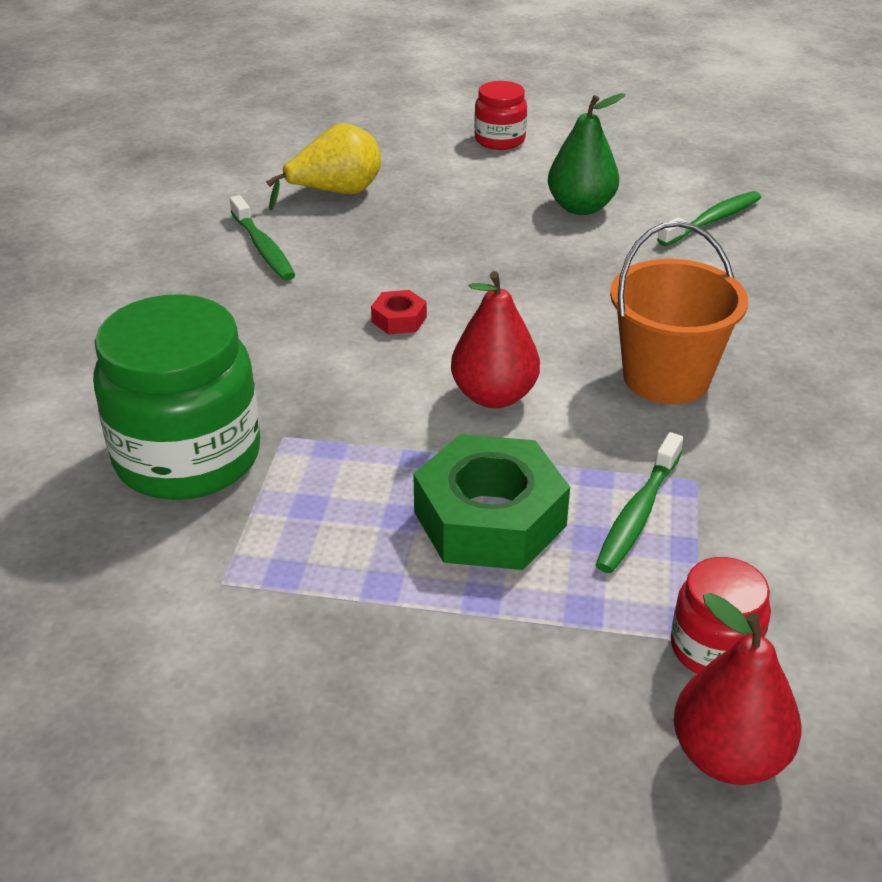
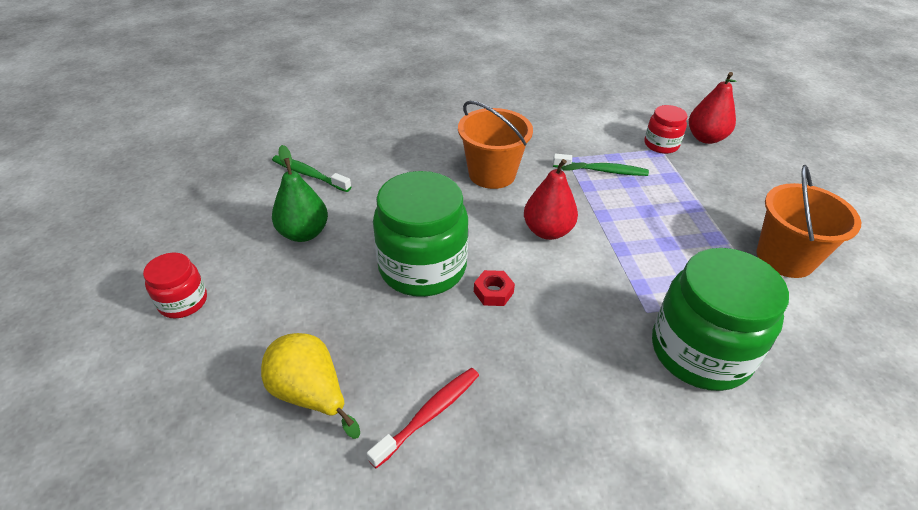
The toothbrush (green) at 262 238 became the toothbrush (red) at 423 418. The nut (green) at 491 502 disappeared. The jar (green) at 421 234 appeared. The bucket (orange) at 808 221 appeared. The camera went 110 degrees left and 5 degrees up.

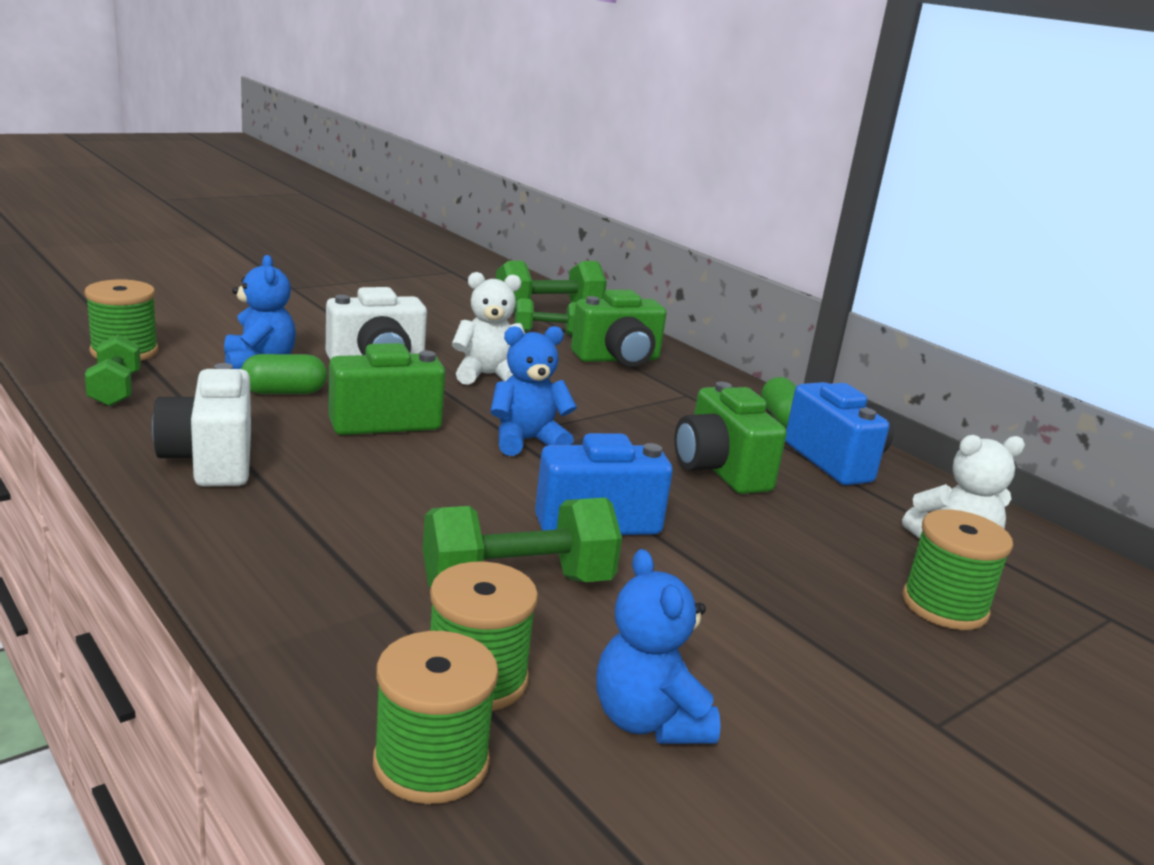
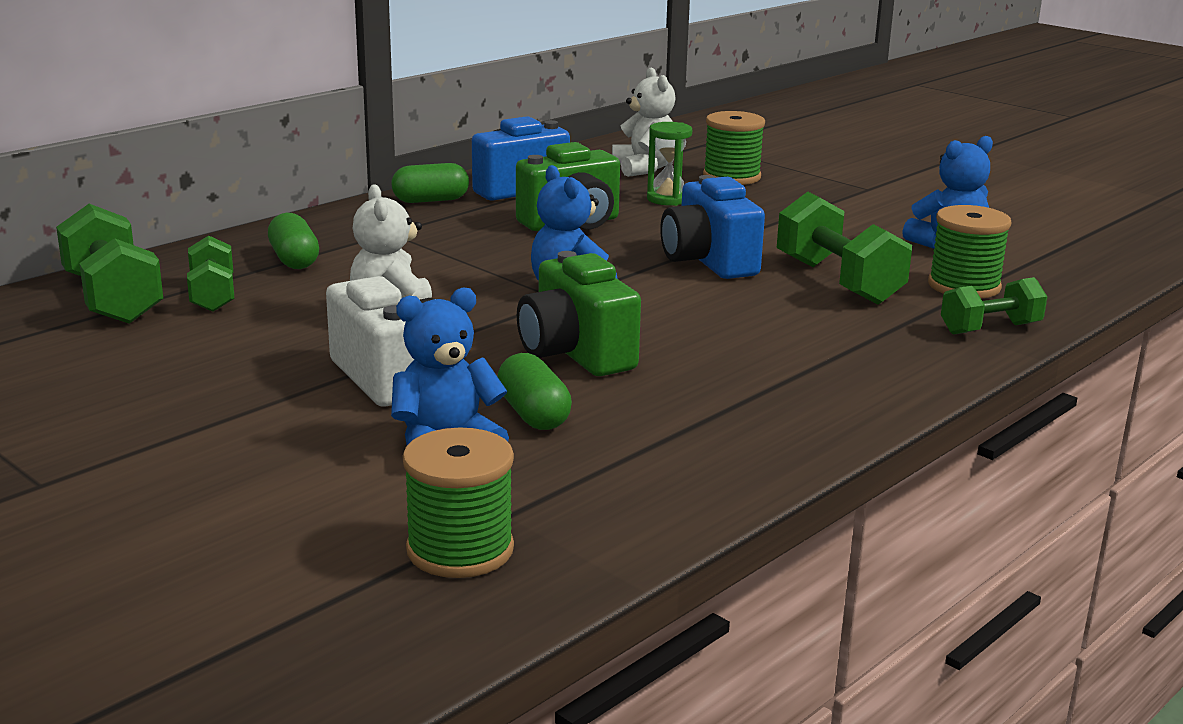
The dumbbell (green) moved from 113 371 to 994 306. The camera (white) at 201 425 disappeared. The spool (green) at 436 717 disappeared. The camera (green) at 618 328 was replaced by the capsule (green) at 293 241. The hourglass (green) at 669 164 appeared. The camera went 95 degrees left and 0 degrees up.

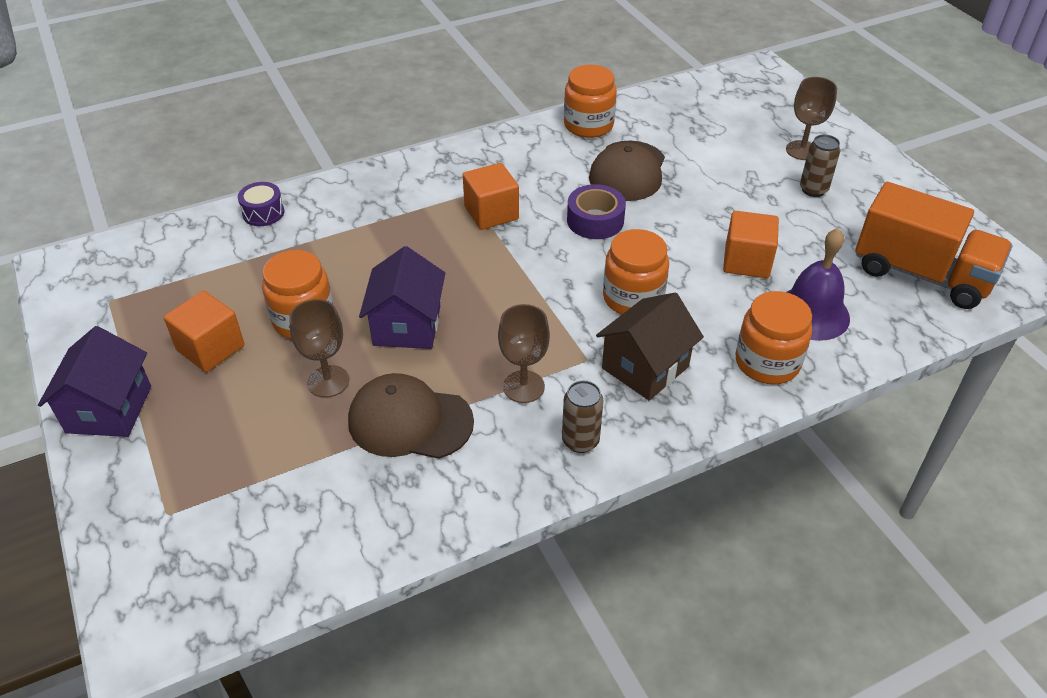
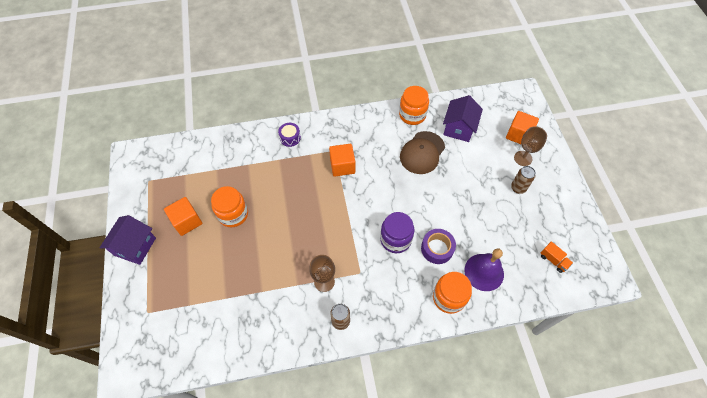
The drum (purple) moved from 261 204 to 289 135. The goblet (brown) at 319 348 disappeared. The cap (brown) at 411 416 disappeared. The house (purple) moved from 402 297 to 463 118. The tape (purple) moved from 596 211 to 438 246. The house (brown) at 650 347 disappeared. The jar (orange) at 636 272 became the jar (purple) at 397 232. The cube (orange) moved from 751 244 to 522 127. The truck (orange) at 934 245 changed to 0.40 times the size. The camera went 15 degrees right and 15 degrees up.

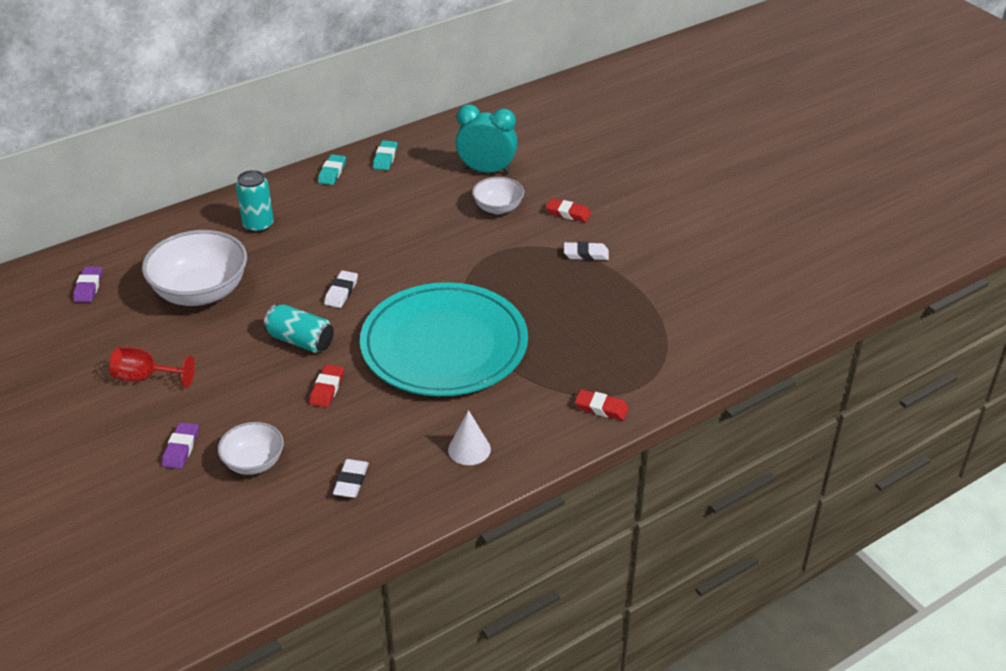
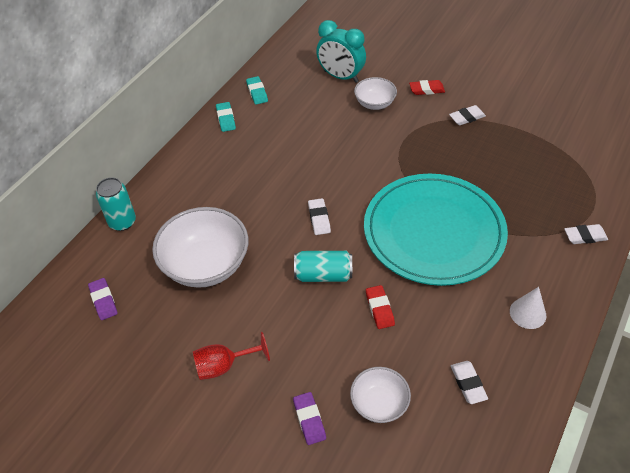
The can (turquoise) moved from 255 201 to 116 204. The clock (turquoise) at 486 139 turned 135 degrees counterclockwise. The eraser (red) at 602 404 became the eraser (white) at 586 234. The camera went 25 degrees left and 10 degrees up.

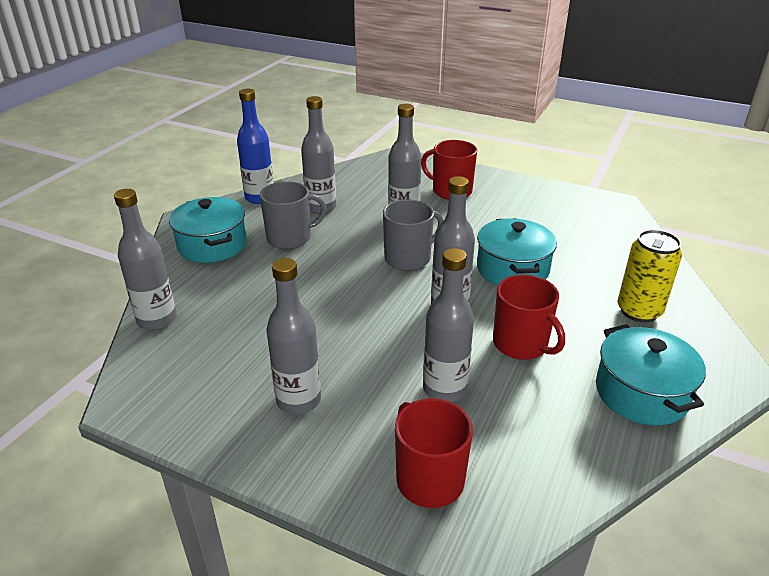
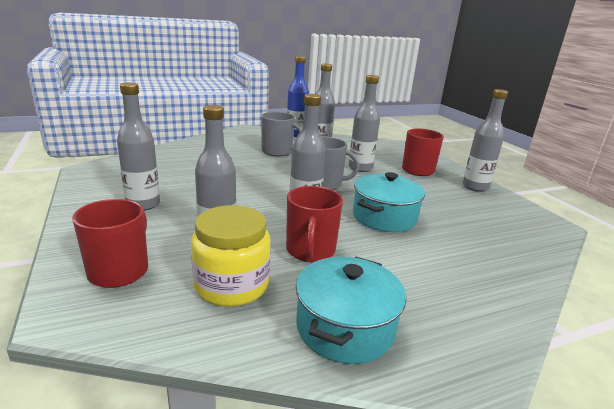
The bottle (grey) moved from 145 259 to 485 140. The pot (turquoise) at 208 230 disappeared. The can (yellow) at 649 276 disappeared. The jar (yellow) at 231 256 appeared. The camera went 40 degrees right and 10 degrees down.

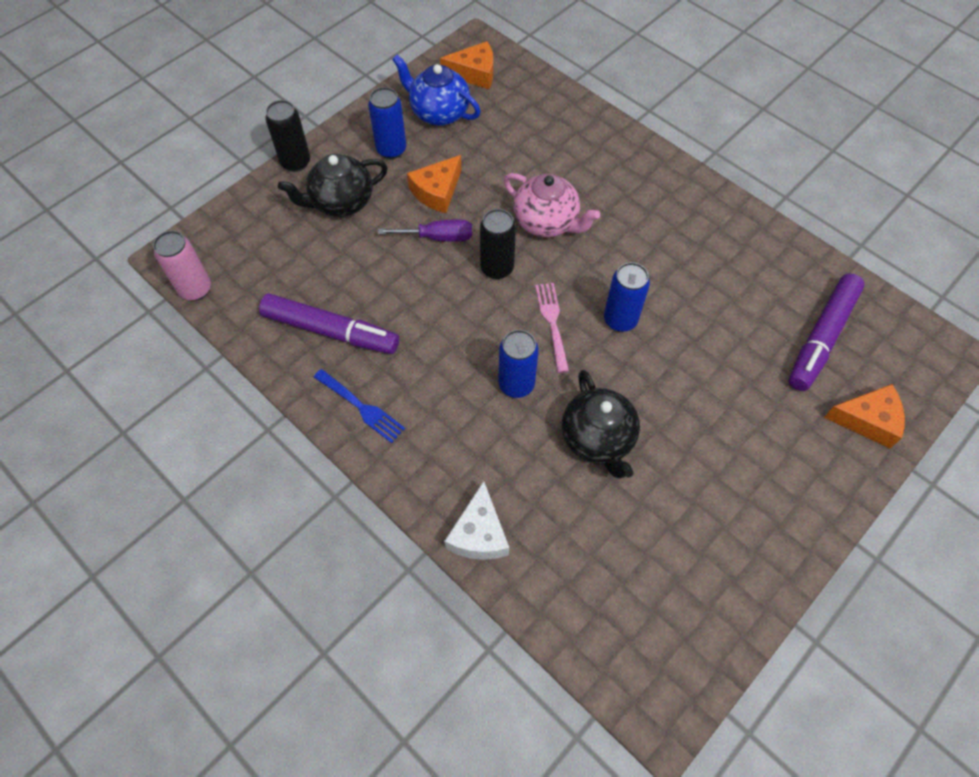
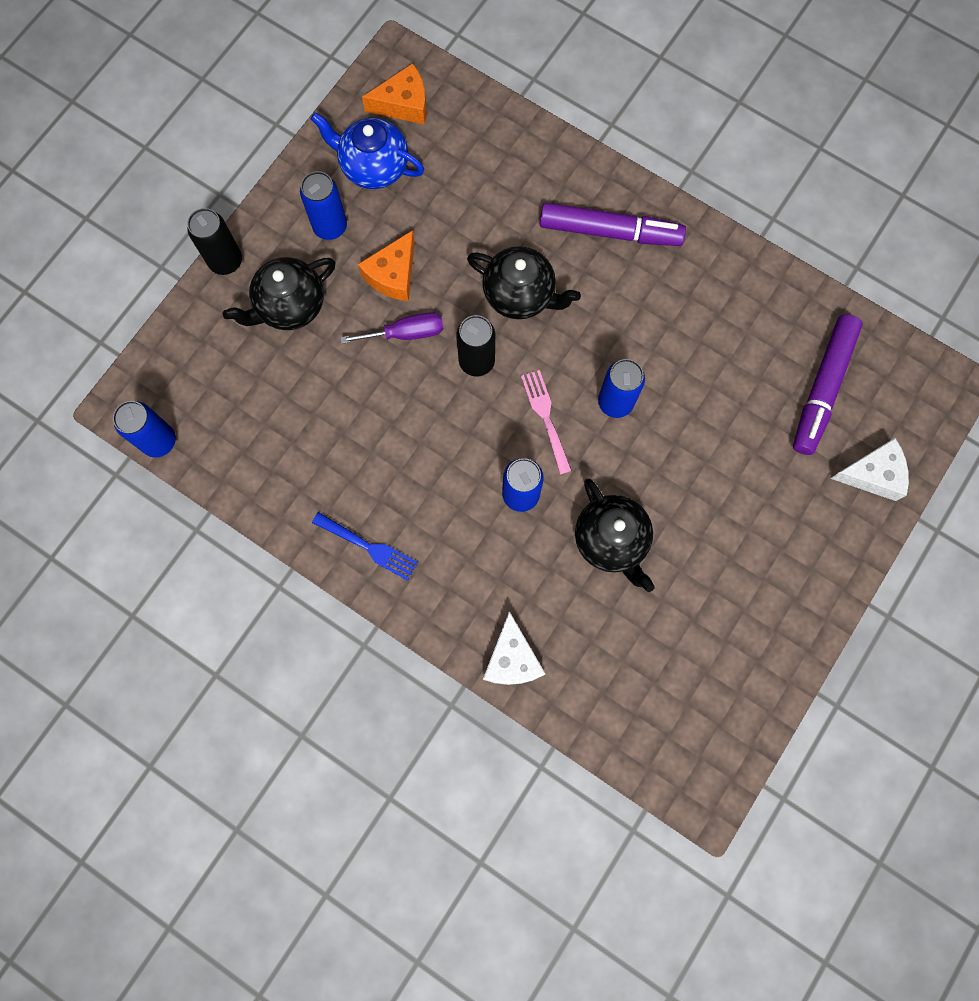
The can (pink) at 182 266 became the can (blue) at 144 429. The marker (purple) moved from 329 324 to 613 224. The teapot (pink) at 552 205 became the teapot (black) at 524 282. The cheese (orange) at 864 416 became the cheese (white) at 869 469. The camera went 10 degrees left and 15 degrees up.

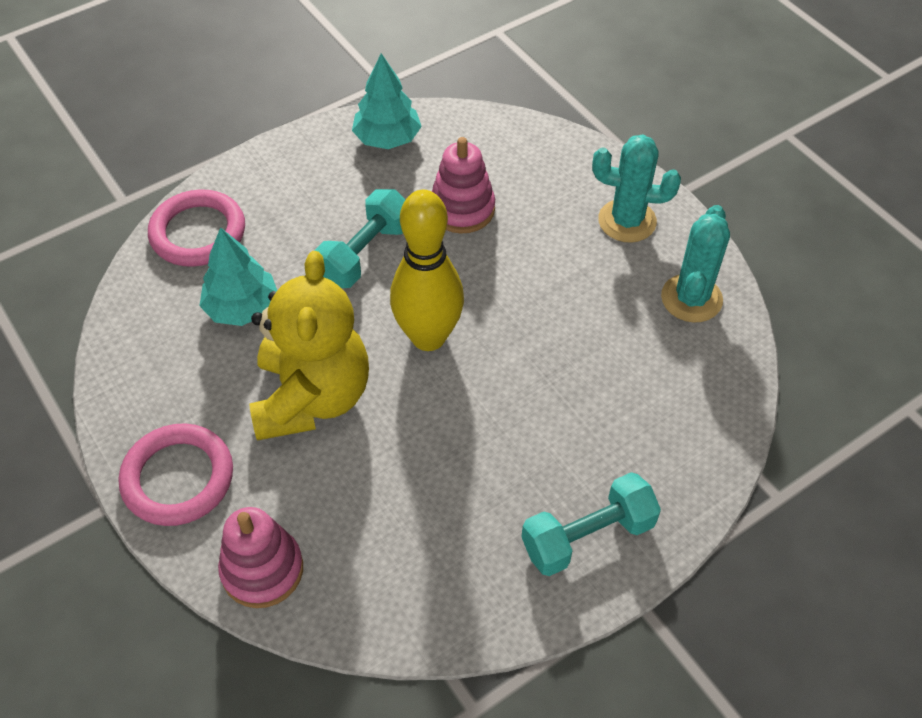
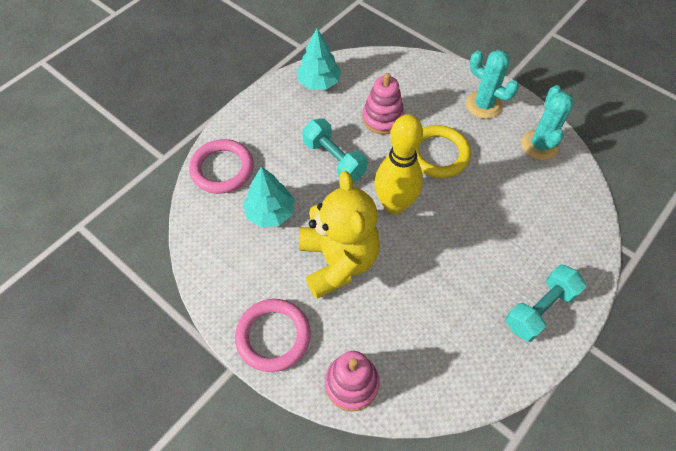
The dumbbell (turquoise) at 359 238 turned 60 degrees counterclockwise. The cactus (turquoise) at 636 189 turned 45 degrees clockwise. The ring (yellow) at 443 151 appeared. The camera went 15 degrees left and 5 degrees up.

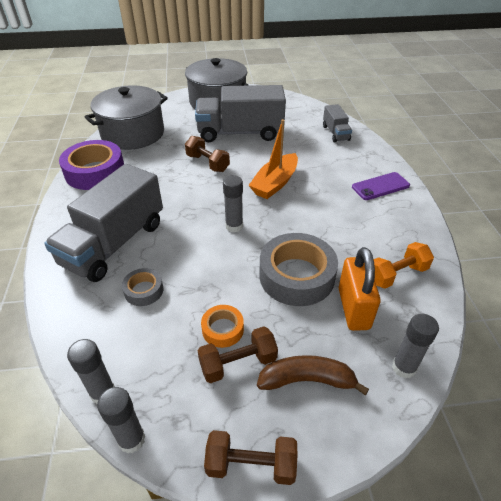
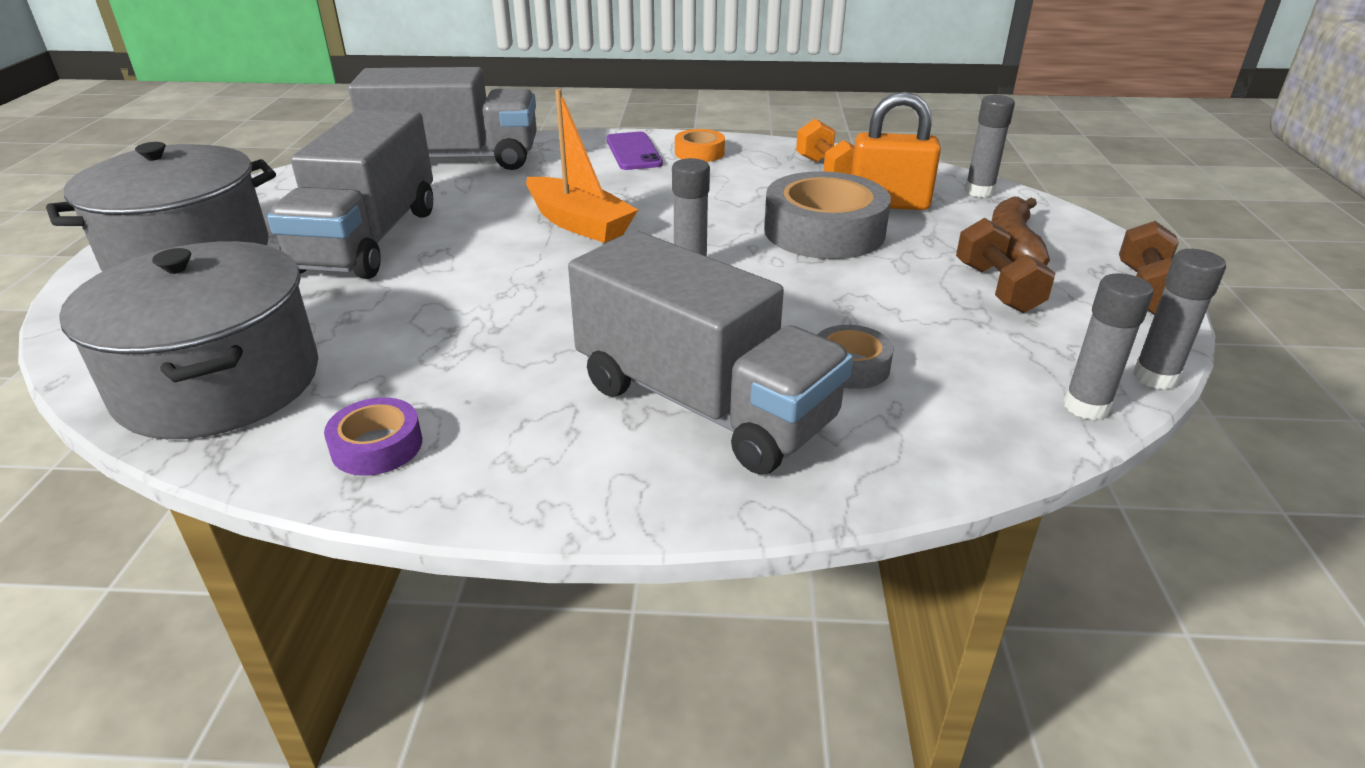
The tape (purple) at 91 165 changed to 0.50 times the size. The dumbbell (brown) at 207 154 disappeared. The tape (orange) moved from 222 326 to 700 145. The truck (grey) at 337 123 changed to 2.07 times the size. The camera went 80 degrees left and 10 degrees down.

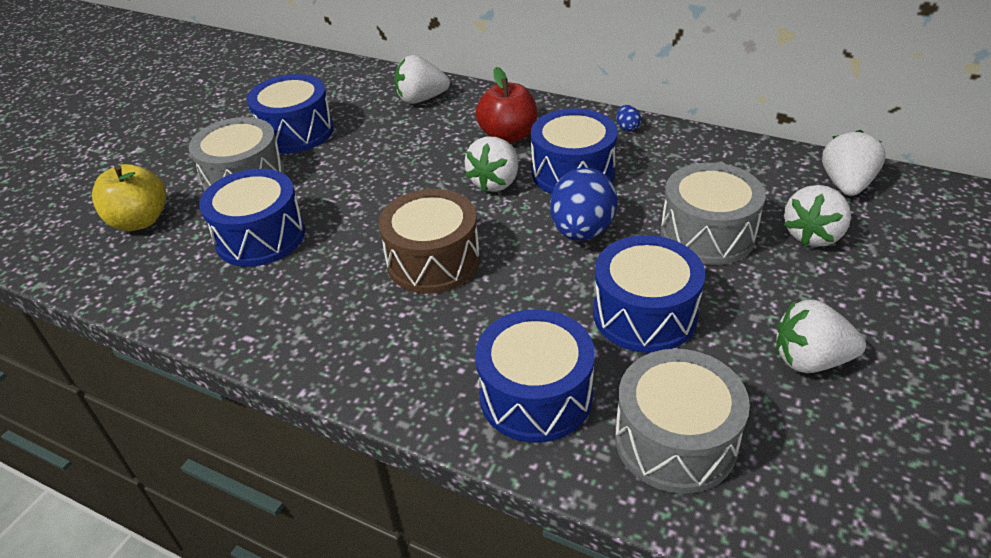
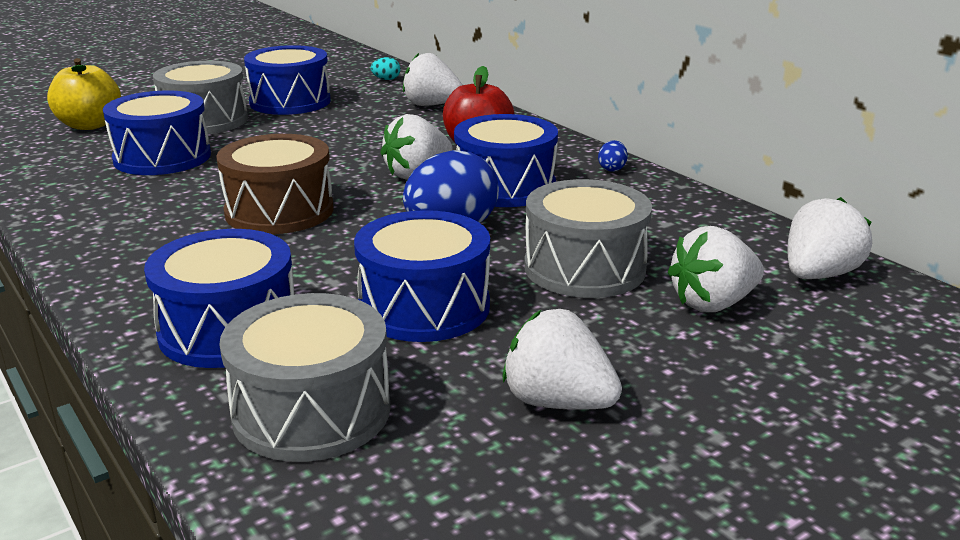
The egg (turquoise) at 385 68 appeared. The camera went 25 degrees right and 15 degrees down.

